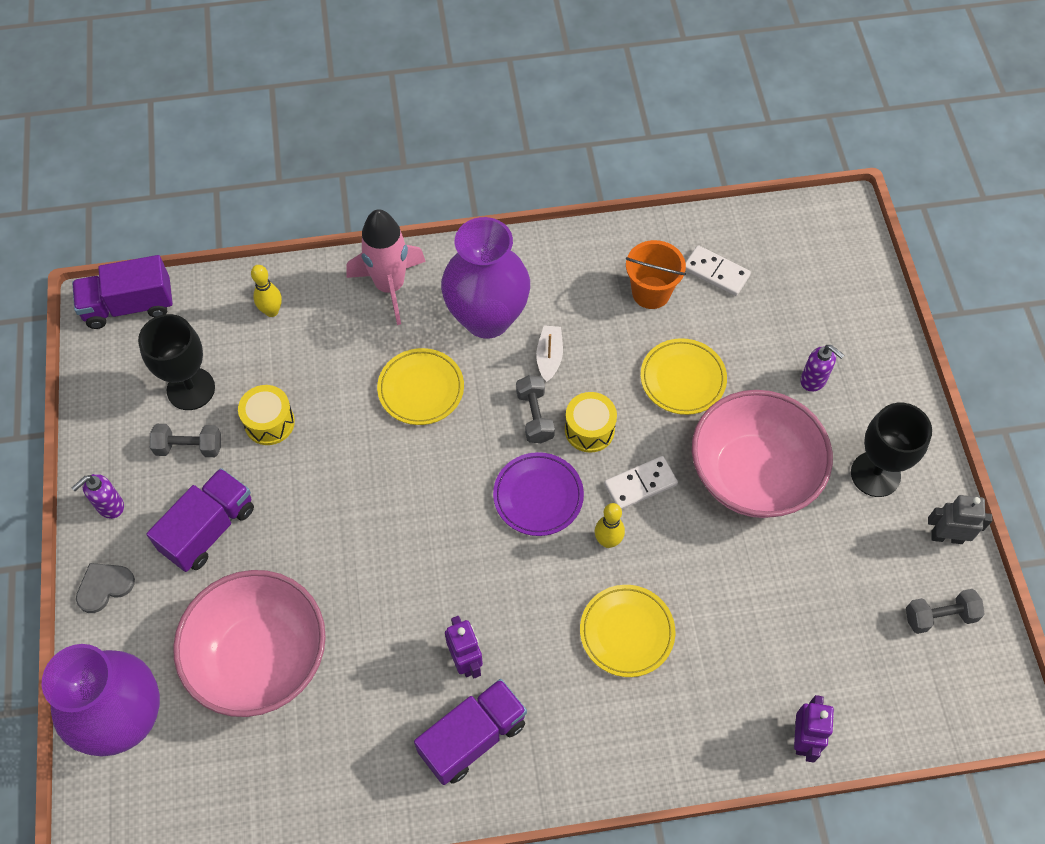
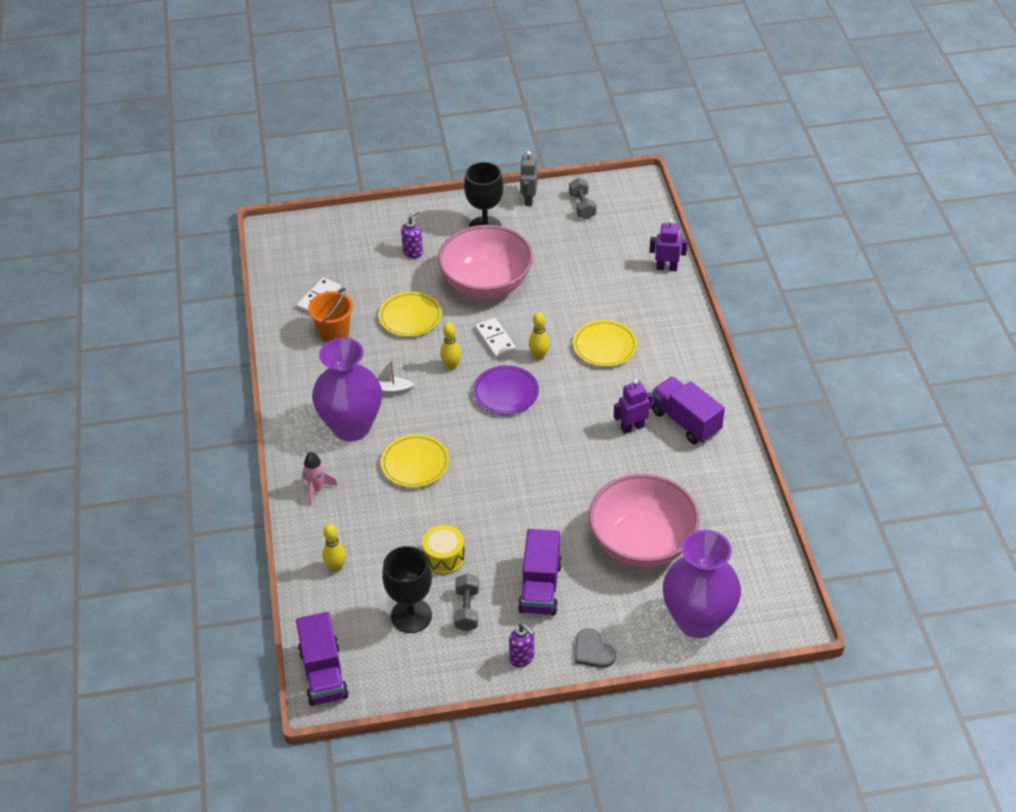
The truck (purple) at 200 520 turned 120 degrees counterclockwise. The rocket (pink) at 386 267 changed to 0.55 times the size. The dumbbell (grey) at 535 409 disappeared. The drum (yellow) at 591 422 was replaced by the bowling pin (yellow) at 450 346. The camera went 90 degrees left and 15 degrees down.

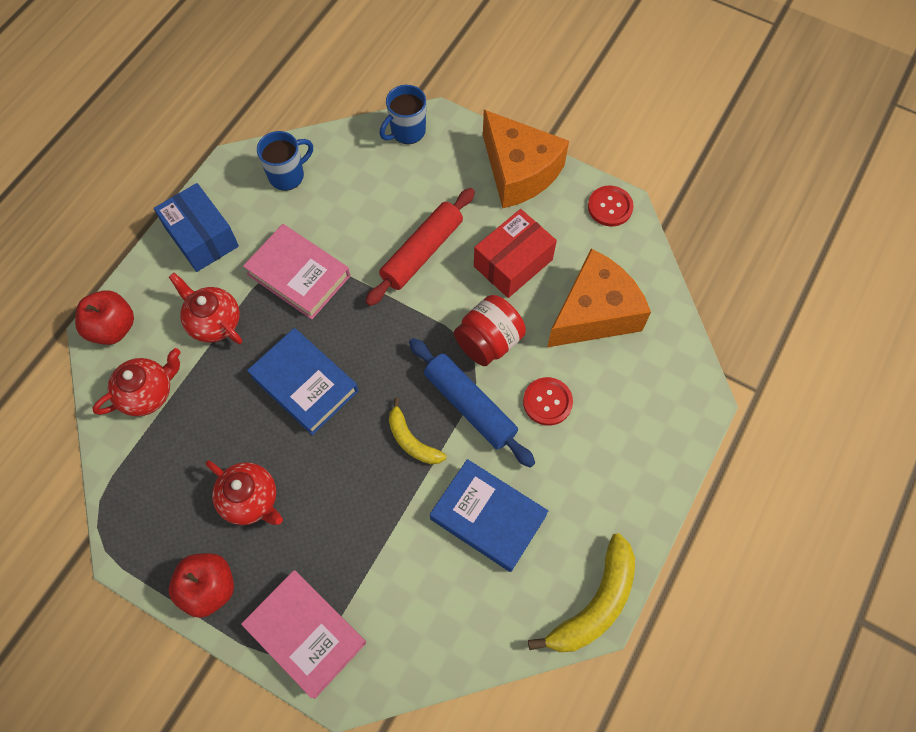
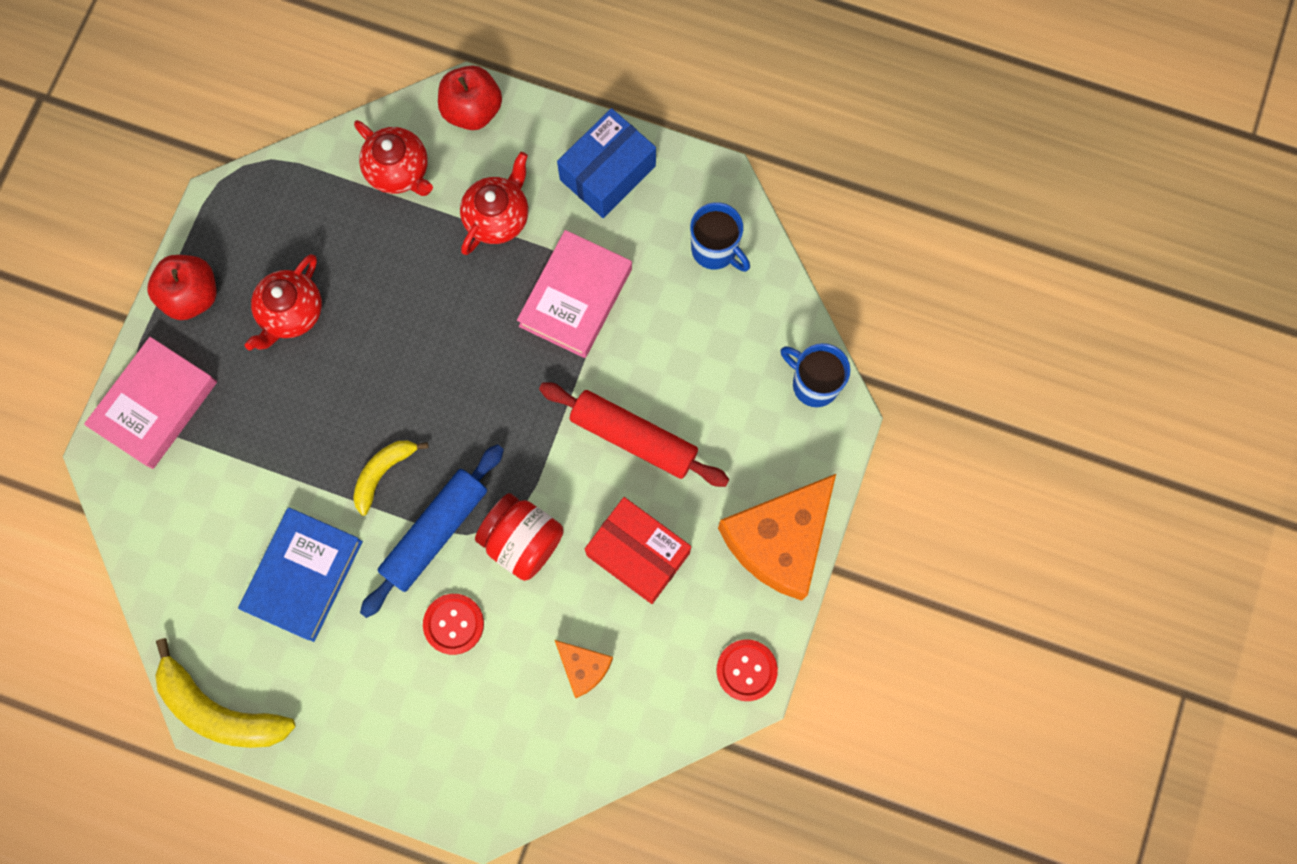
The book (blue) at 302 381 disappeared. The cheese (orange) at 599 298 changed to 0.48 times the size. The camera went 80 degrees right and 10 degrees up.

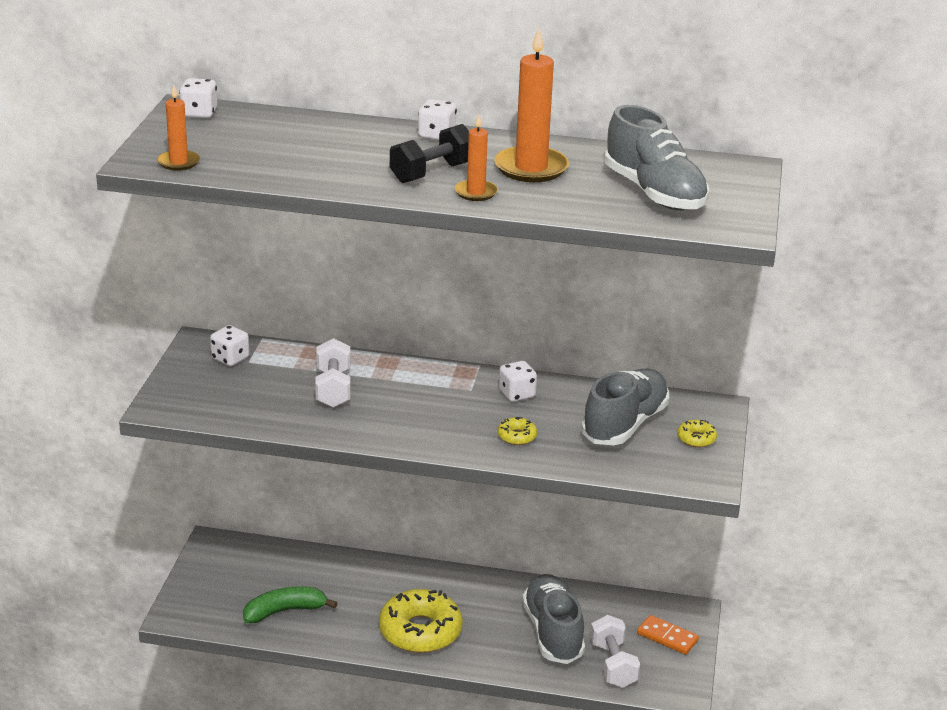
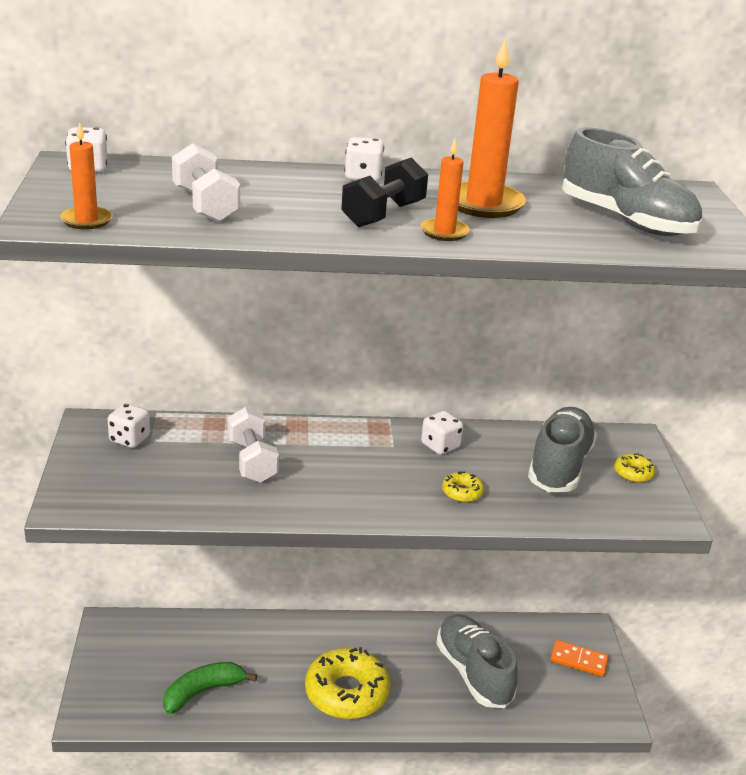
The dumbbell (white) moved from 615 651 to 206 182. The camera went 15 degrees left and 0 degrees up.

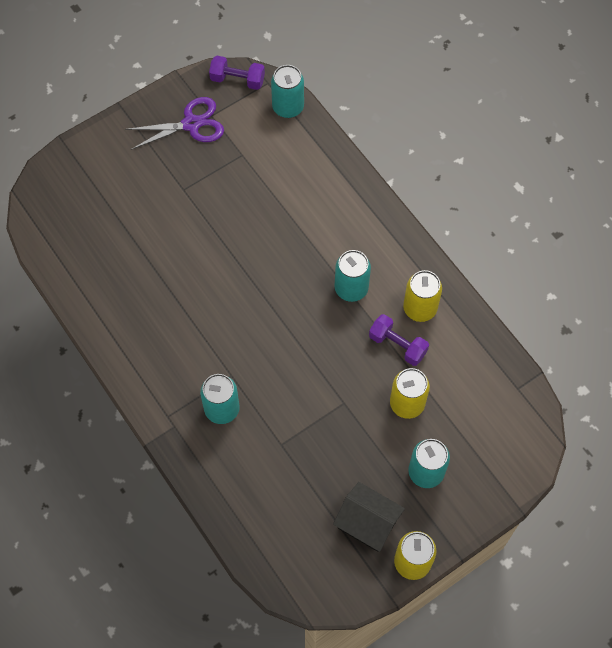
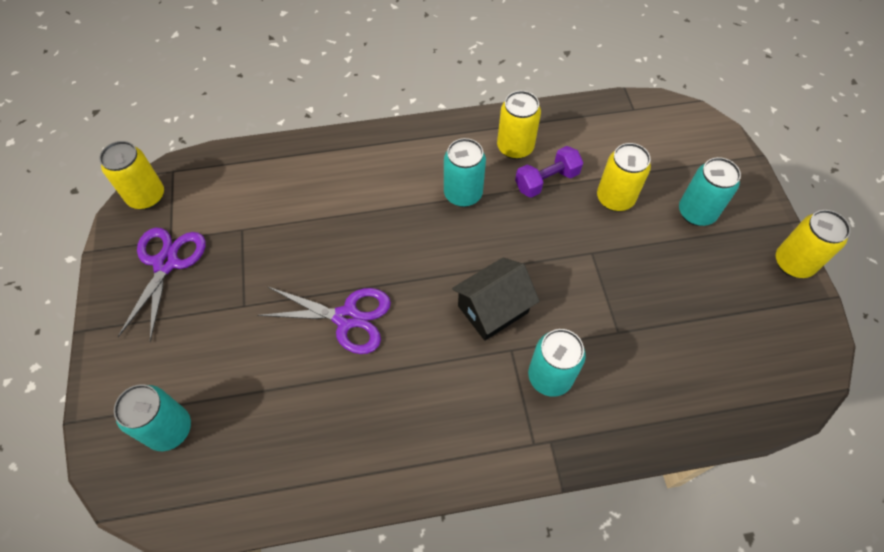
The dumbbell (purple) at 237 73 was replaced by the can (yellow) at 131 175. The can (turquoise) moved from 287 91 to 152 417. The house (black) moved from 369 517 to 496 299. The scissors (purple) at 324 320 appeared. The camera went 65 degrees left and 5 degrees down.

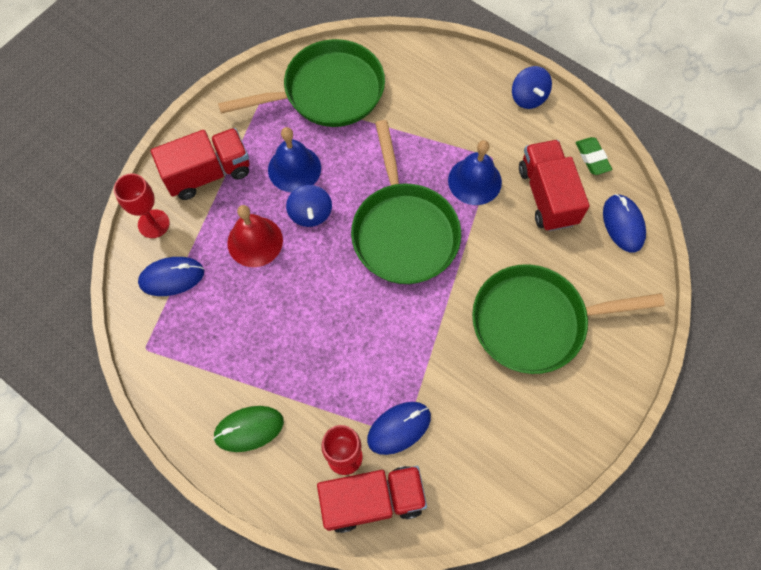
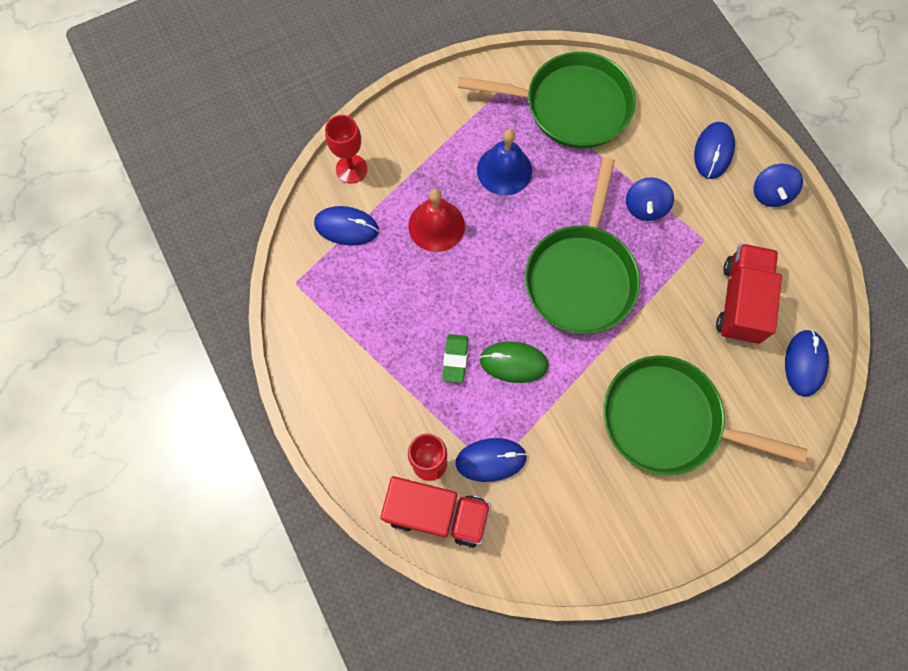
The truck (red) at 200 164 disappeared. The mouse (green) moved from 248 429 to 514 362. The spinning top (blue) moved from 309 206 to 650 199. The bell (blue) at 475 172 disappeared. The eraser (green) moved from 593 156 to 455 358. The mouse (blue) at 714 150 appeared. The camera went 25 degrees right and 5 degrees up.

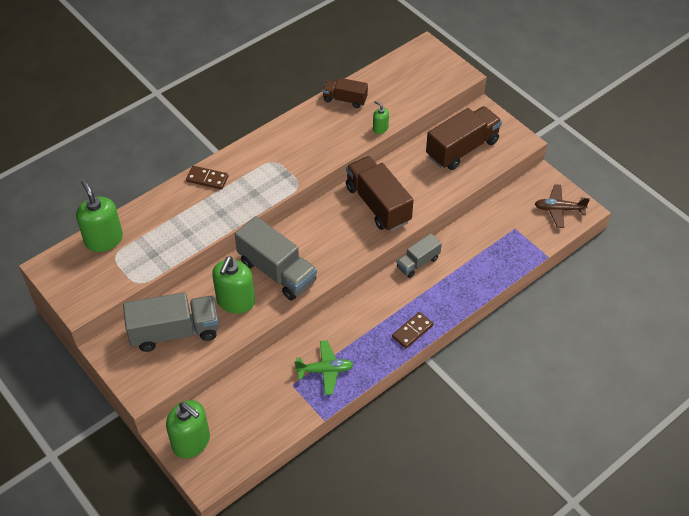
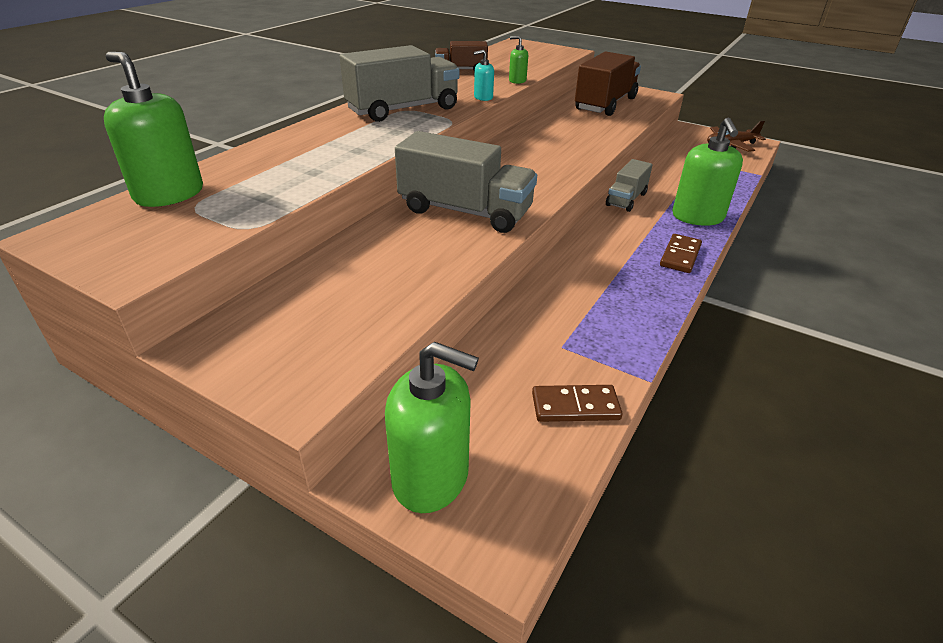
The truck (grey) moved from 170 322 to 399 83. The domino (brown) moved from 207 178 to 577 403. The soap dispenser (green) moved from 233 285 to 707 172. The plane (green) at 324 367 disappeared. The truck (brown) at 379 193 disappeared. The soap dispenser (turquoise) at 484 75 appeared. The camera went 20 degrees left and 15 degrees down.

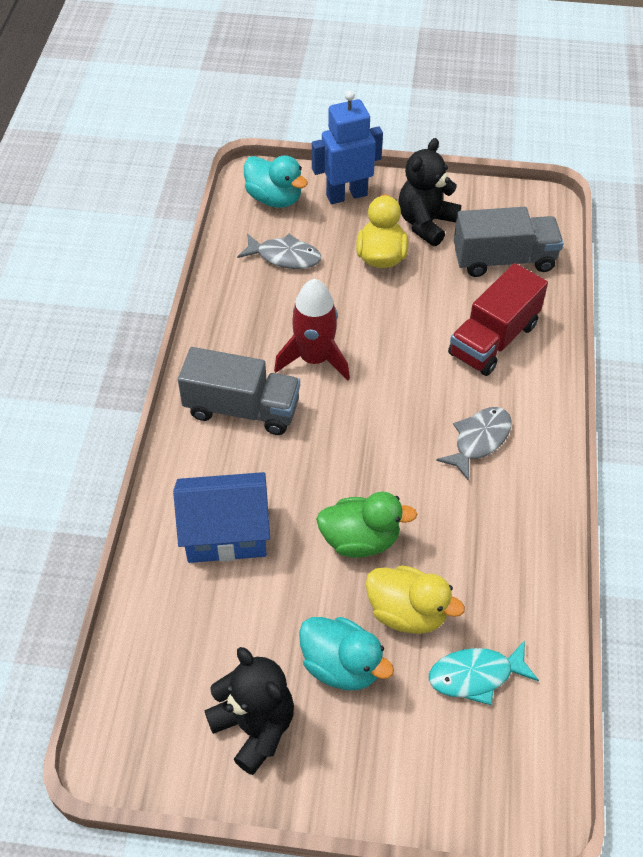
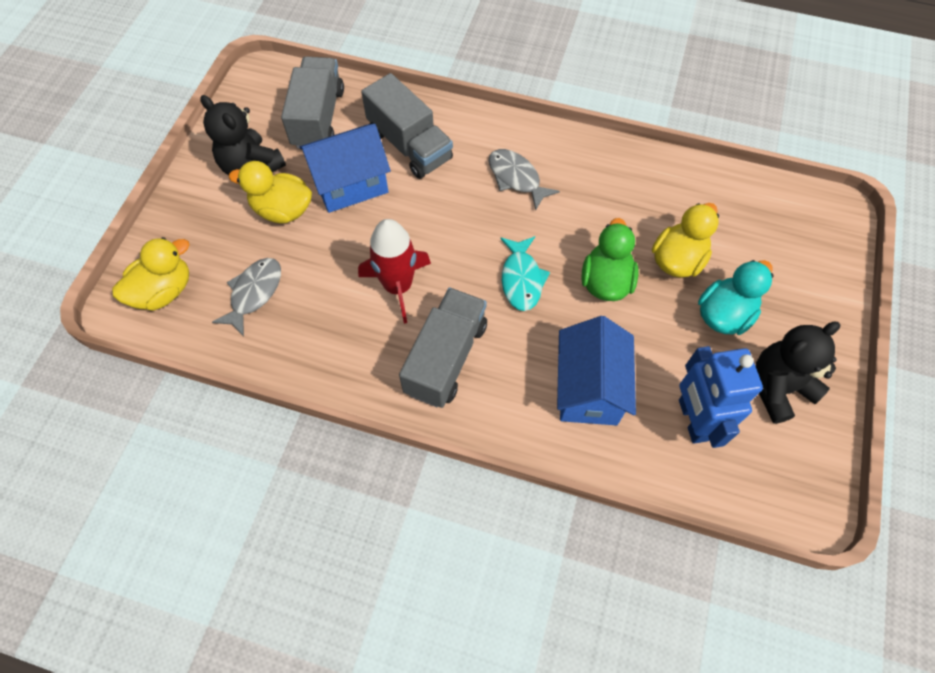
The duck (turquoise) at 276 181 became the duck (yellow) at 150 274. The robot (blue) moved from 347 147 to 721 397. The fish (turquoise) moved from 484 672 to 525 273. The truck (red) at 498 319 became the truck (grey) at 407 126. The house (blue) at 345 168 appeared. The camera went 80 degrees left and 10 degrees up.

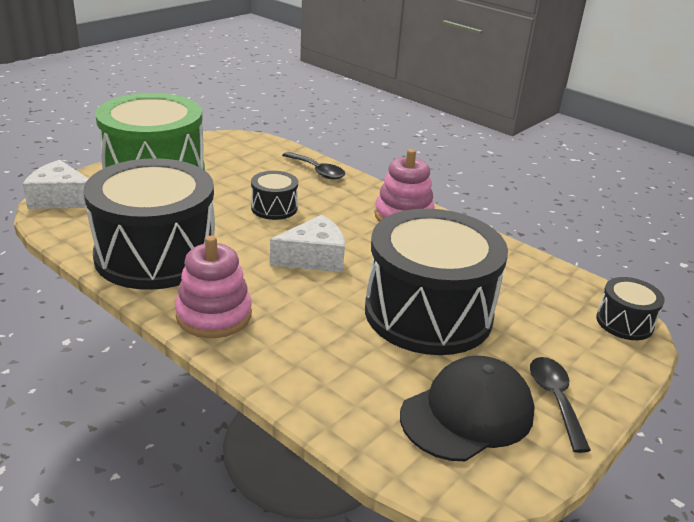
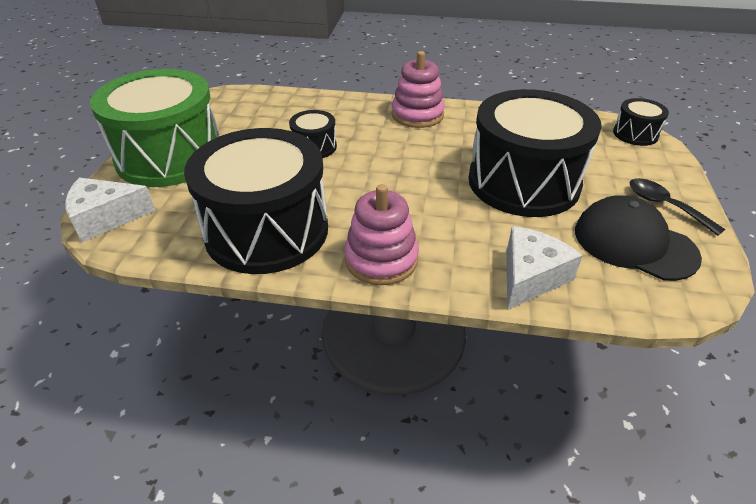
The cheese (white) moved from 307 243 to 544 268. The spoon (black) at 313 166 disappeared. The cap (black) at 467 408 turned 75 degrees counterclockwise. The camera went 30 degrees left and 10 degrees up.

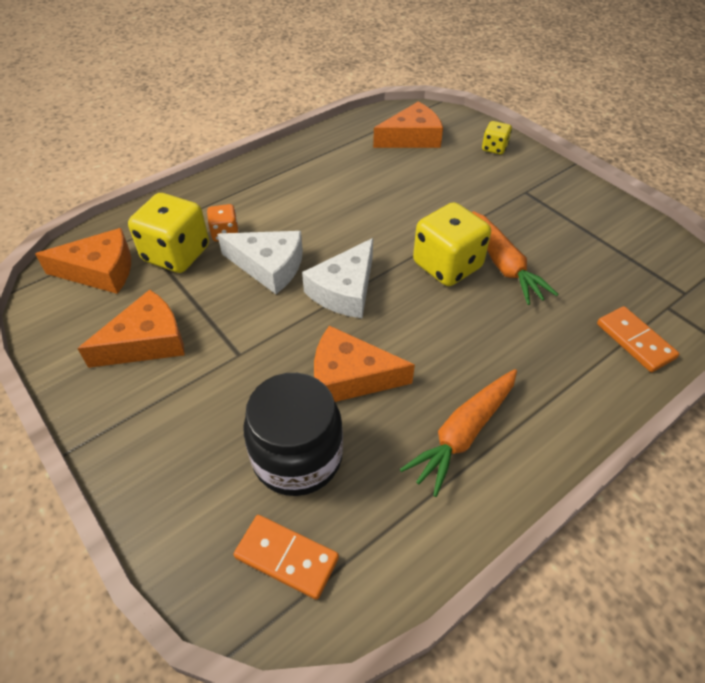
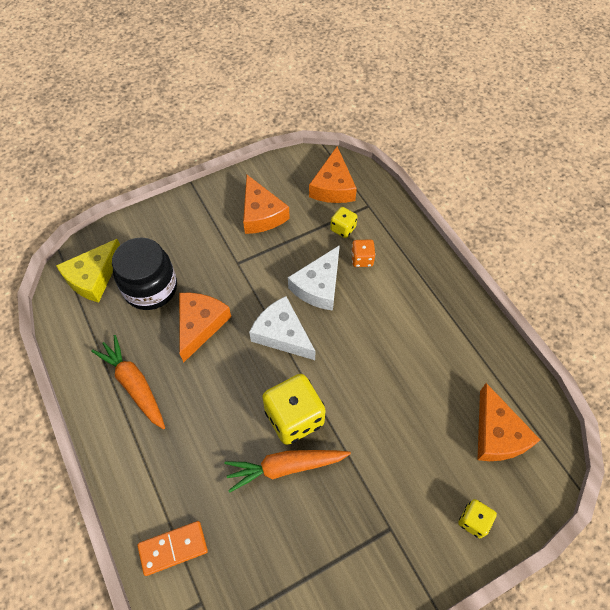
The dice (yellow) at 168 233 changed to 0.51 times the size. The domino (orange) at 286 557 was replaced by the cheese (yellow) at 88 270. The camera went 100 degrees right and 10 degrees up.

